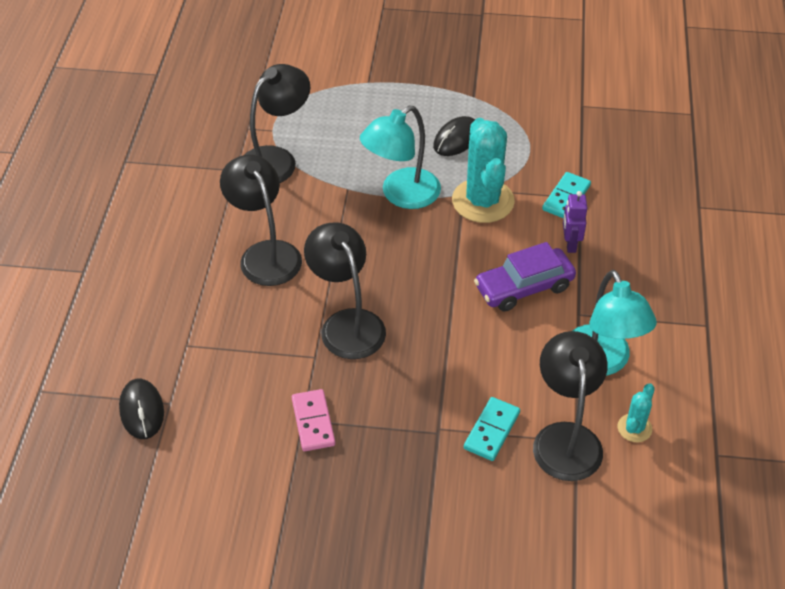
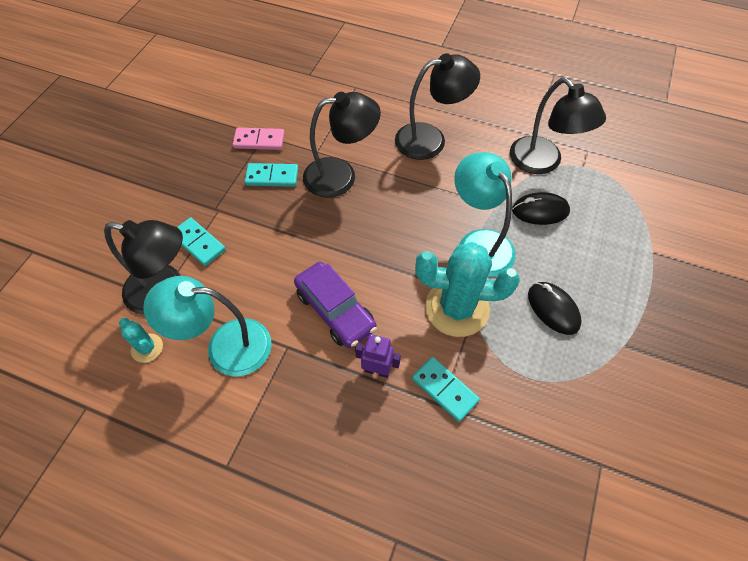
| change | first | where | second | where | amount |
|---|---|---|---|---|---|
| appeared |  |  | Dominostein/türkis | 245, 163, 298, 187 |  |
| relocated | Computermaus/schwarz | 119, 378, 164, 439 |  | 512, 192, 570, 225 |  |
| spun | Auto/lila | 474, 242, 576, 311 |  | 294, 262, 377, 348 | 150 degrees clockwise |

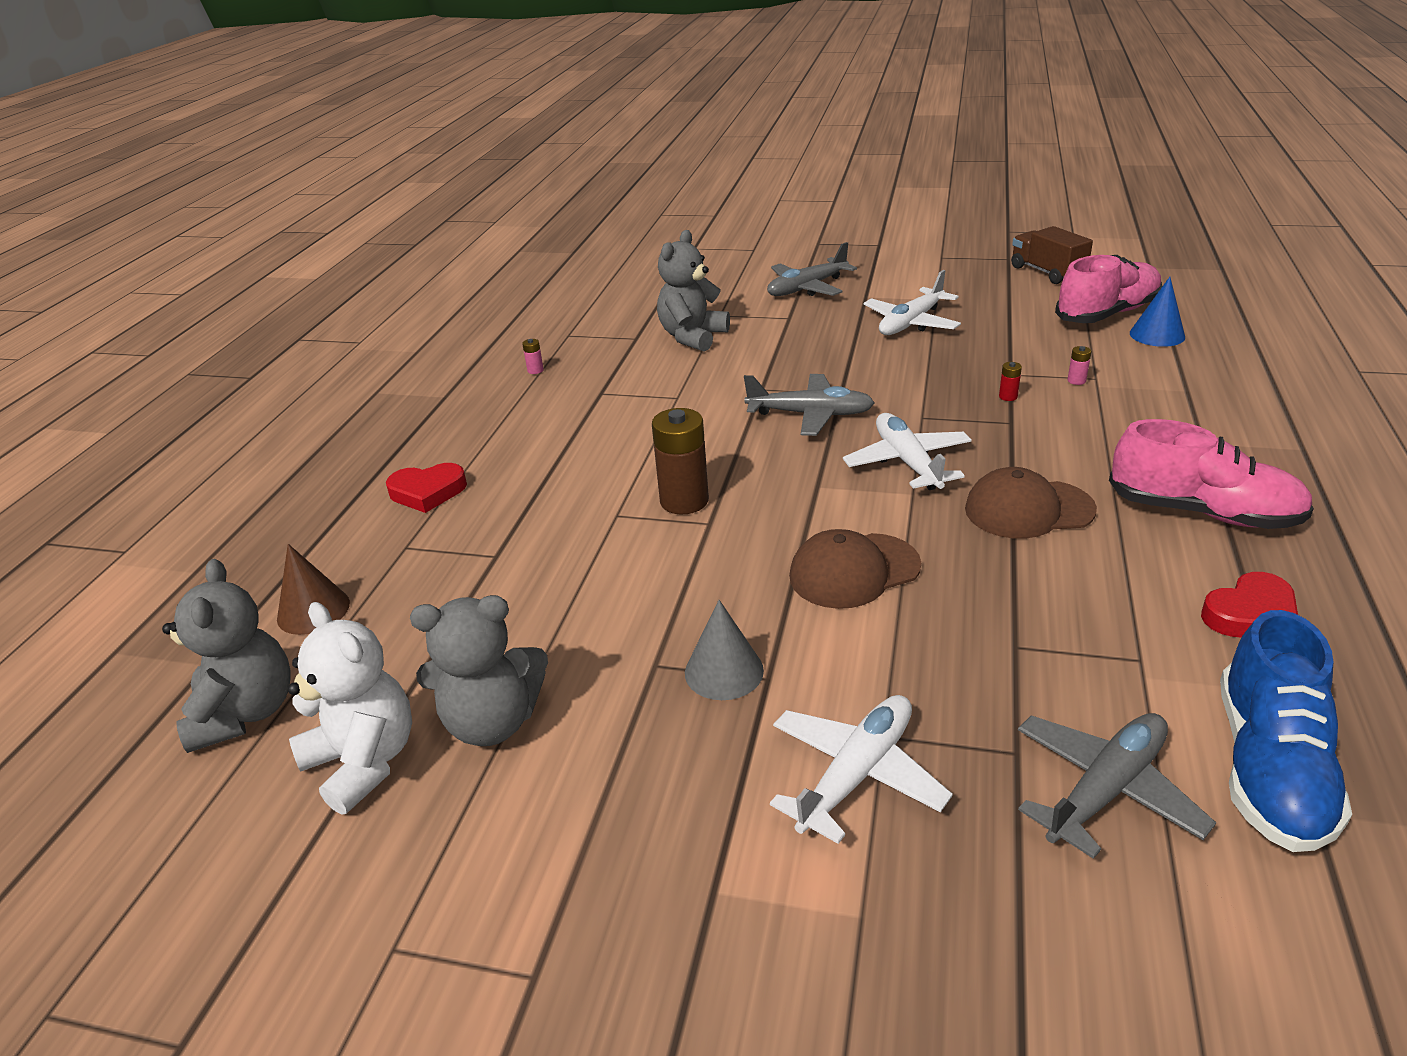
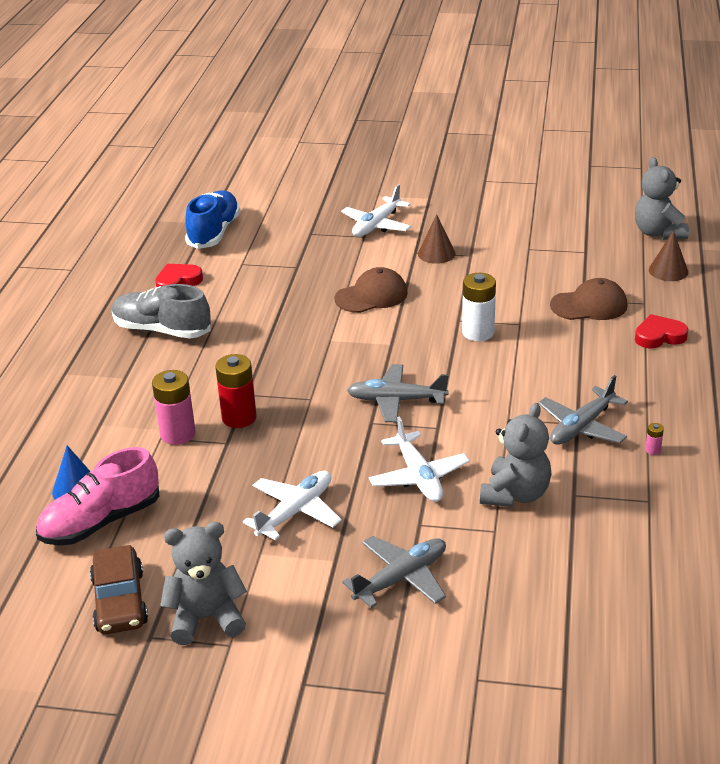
| change | first | where | second | where | amount |
|---|---|---|---|---|---|
| missing | Teddybär/weiß | 288, 602, 412, 815 |  |  |  |
| relocated | Teddybär/grau | 410, 595, 548, 746 |  | 160, 522, 247, 645 |  |
| relocated | Flugzeug/weiß | 843, 413, 972, 490 |  | 369, 417, 469, 502 |  |
| relocated | Kappe/braun | 965, 467, 1097, 539 |  | 550, 278, 628, 320 |  |
| relocated | Flugzeug/grau | 1018, 713, 1216, 859 |  | 538, 375, 628, 445 |  |
| exchanged | Lastwagen/braun | 1011, 226, 1093, 284 | Auto/braun | 90, 545, 148, 634 |  |
| colour | Batterie/braun | 652, 408, 709, 514 | Batterie/weiß | 462, 273, 496, 341 |  |
| colour | Kegel/grau | 685, 600, 764, 700 | Kegel/braun | 418, 214, 456, 264 |  |
| colour | Schuh/rosa | 1109, 419, 1314, 529 | Schuh/grau | 112, 284, 211, 339 |  |
| size | Batterie/rot | 999, 362, 1022, 401 |  | 215, 354, 256, 428 | x2.39 |
| size | Batterie/rosa | 1067, 346, 1092, 385 |  | 152, 370, 196, 445 | x2.39 |

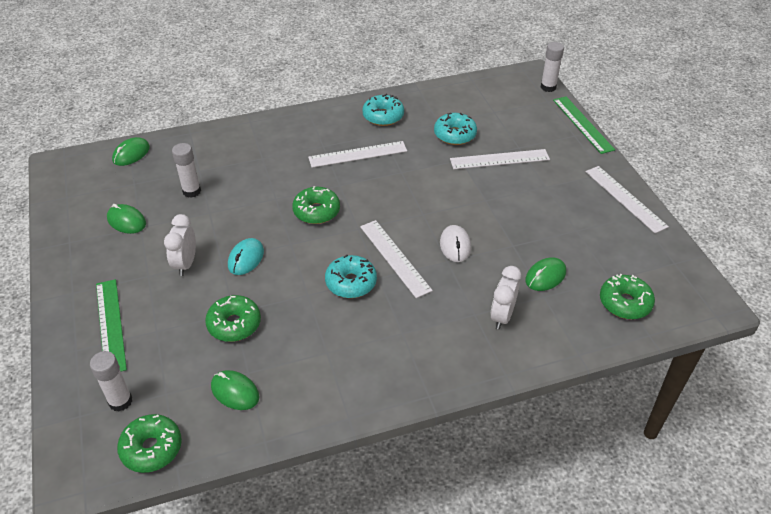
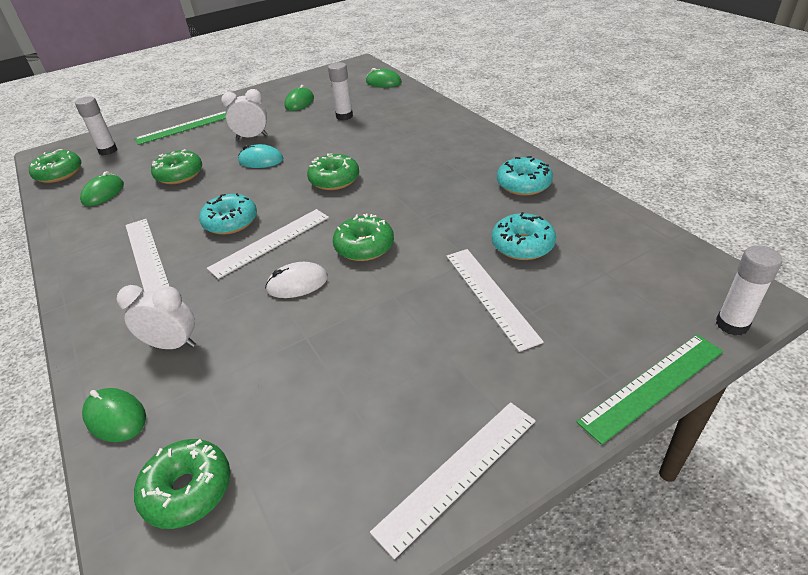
| change | first | where | second | where | amount |
|---|---|---|---|---|---|
| appeared |  |  | Donut/grün | 333, 213, 394, 261 |  |
| relocated | Lineal/weiß | 308, 141, 407, 168 |  | 126, 219, 170, 292 |  |
| relocated | Computermaus/grün | 525, 257, 566, 291 |  | 82, 388, 146, 442 |  |

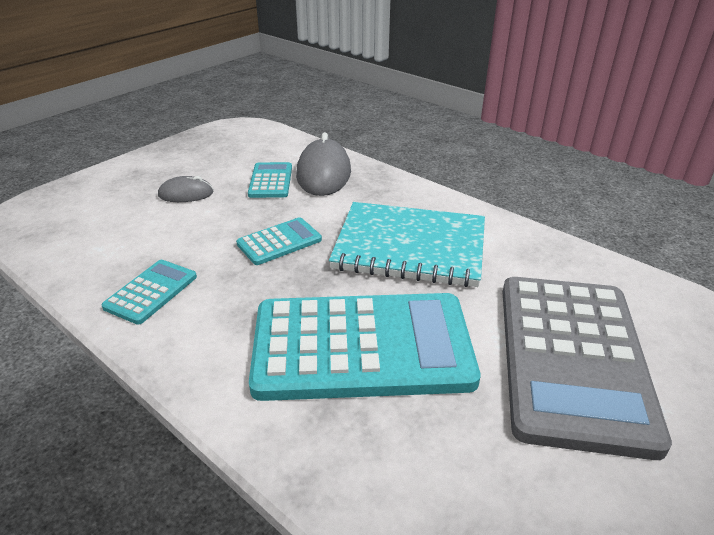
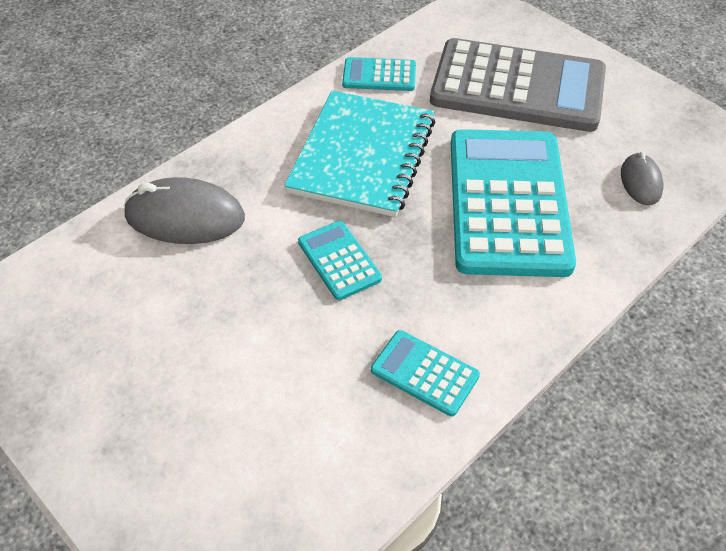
| change | first | where | second | where | amount |
|---|---|---|---|---|---|
| relocated | Computermaus/grau | 158, 176, 214, 202 |  | 621, 152, 663, 205 |  |
| relocated | Taschenrechner/türkis | 248, 162, 292, 198 |  | 342, 57, 416, 91 |  |

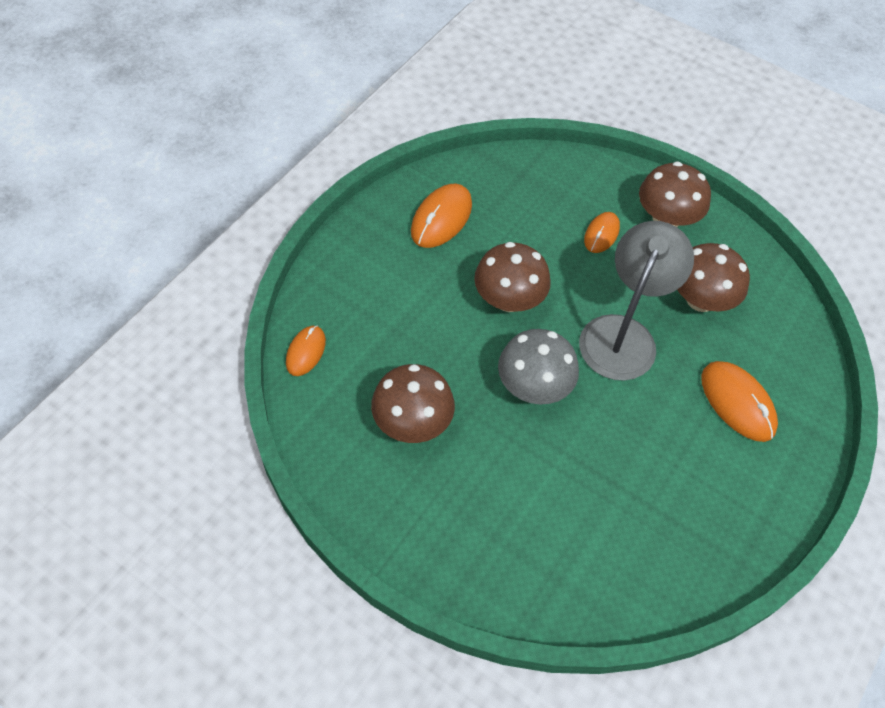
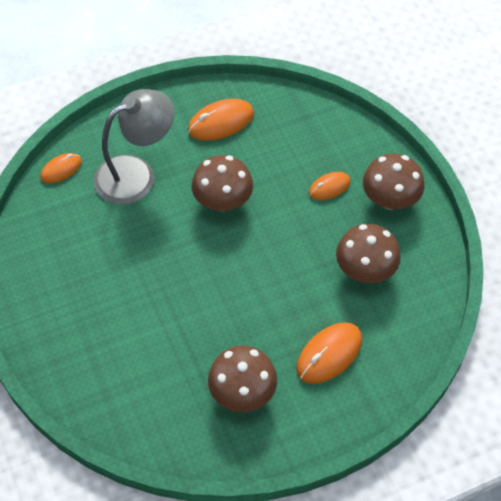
| change | first | where | second | where | amount |
|---|---|---|---|---|---|
| missing | Pilz/grau | 498, 329, 579, 405 |  |  |  |
| relocated | Pilz/braun | 371, 364, 455, 443 |  | 208, 345, 277, 413 |  |
| relocated | Lampe/grau | 579, 221, 694, 381 |  | 94, 89, 174, 205 |  |
| spun | Computermaus/orange | 701, 361, 778, 442 |  | 296, 322, 362, 384 | 45 degrees clockwise |

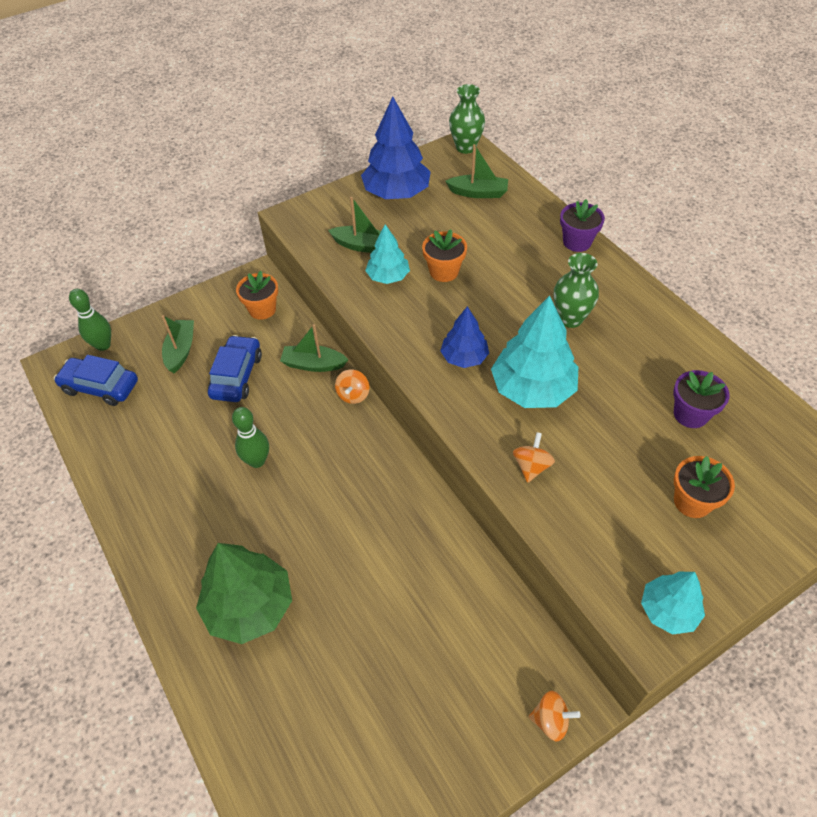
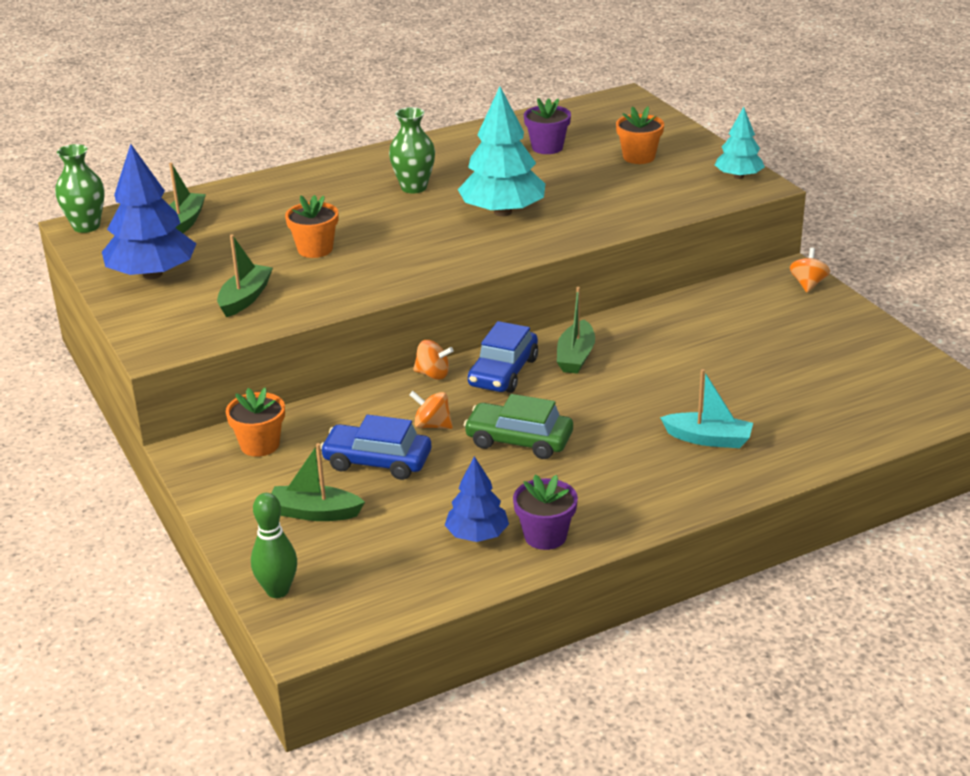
| change | first | where | second | where | amount |
|---|---|---|---|---|---|
| missing | Baum/türkis | 365, 224, 410, 284 |  |  |  |
| relocated | Auto/blau | 54, 355, 138, 406 |  | 468, 321, 538, 393 |  |
| relocated | Boot/grün | 280, 324, 349, 372 |  | 557, 287, 595, 374 |  |
| relocated | Baum/blau | 440, 306, 489, 368 |  | 445, 456, 509, 542 |  |
| relocated | Kreisel/orange | 513, 432, 555, 483 |  | 409, 391, 453, 429 |  |
| relocated | Blumentopf/lila | 560, 199, 605, 252 |  | 513, 475, 578, 550 |  |
| exchanged | Baum/grün | 196, 543, 292, 644 | Boot/türkis | 660, 369, 753, 448 |  |
| exchanged | Bowlingkegel/grün | 232, 407, 269, 468 | Auto/grün | 464, 394, 573, 459 |  |

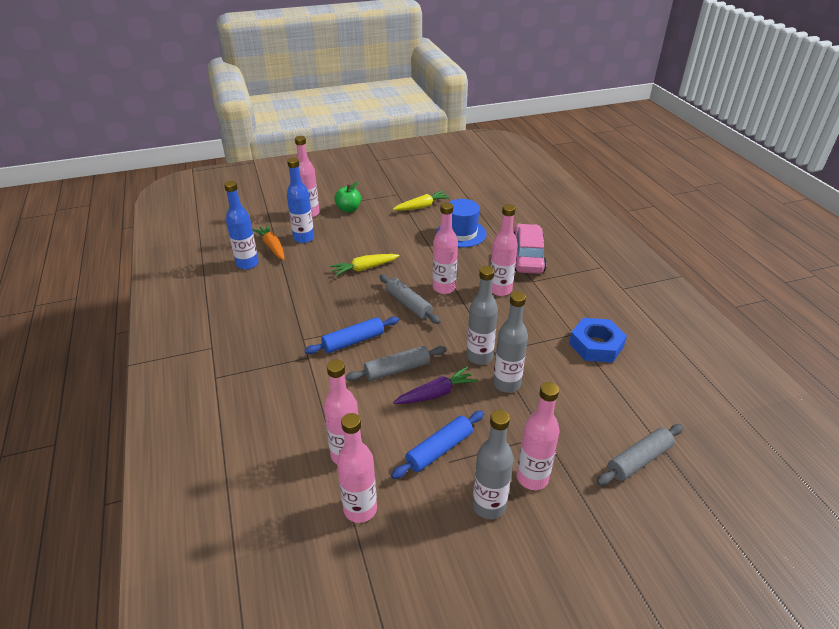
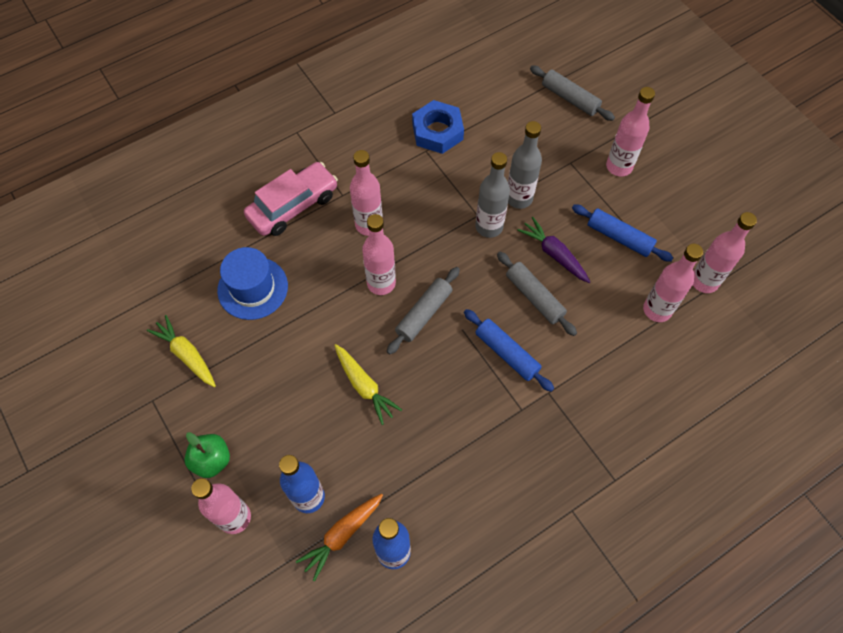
| change | first | where | second | where | amount |
|---|---|---|---|---|---|
| missing | Flasche/grau | 473, 410, 513, 519 |  |  |  |
| spun | Auto/rosa | 513, 224, 547, 274 |  | 244, 162, 338, 236 | 150 degrees clockwise |

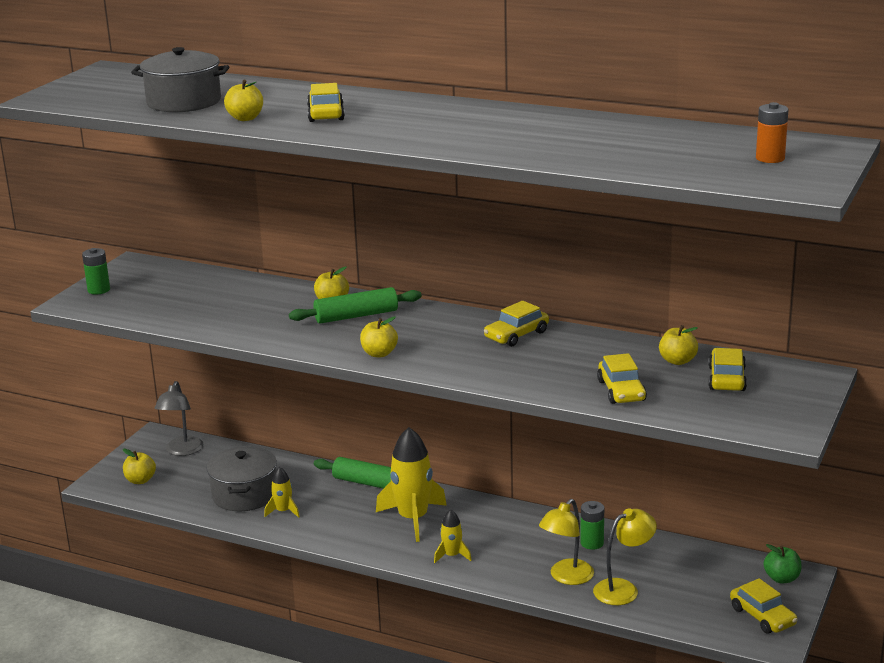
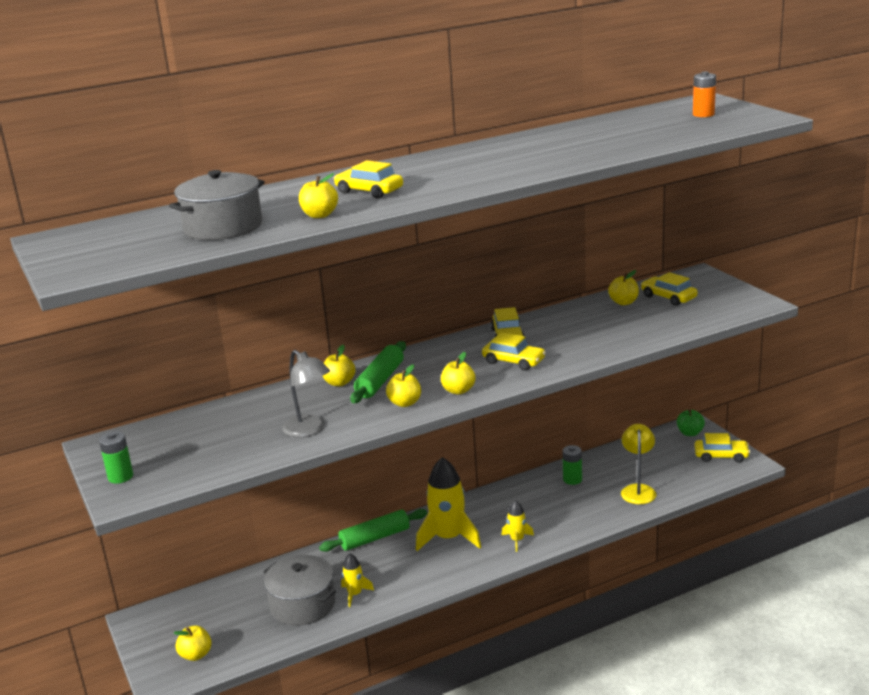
| change | first | where | second | where | amount |
|---|---|---|---|---|---|
| missing | Lampe/gelb | 539, 499, 594, 585 |  |  |  |
| appeared |  |  | Apfel/gelb | 386, 364, 421, 407 |  |
| relocated | Lampe/grau | 154, 381, 203, 456 |  | 282, 350, 330, 438 |  |
| relocated | Auto/gelb | 597, 353, 647, 404 |  | 482, 332, 546, 370 |  |

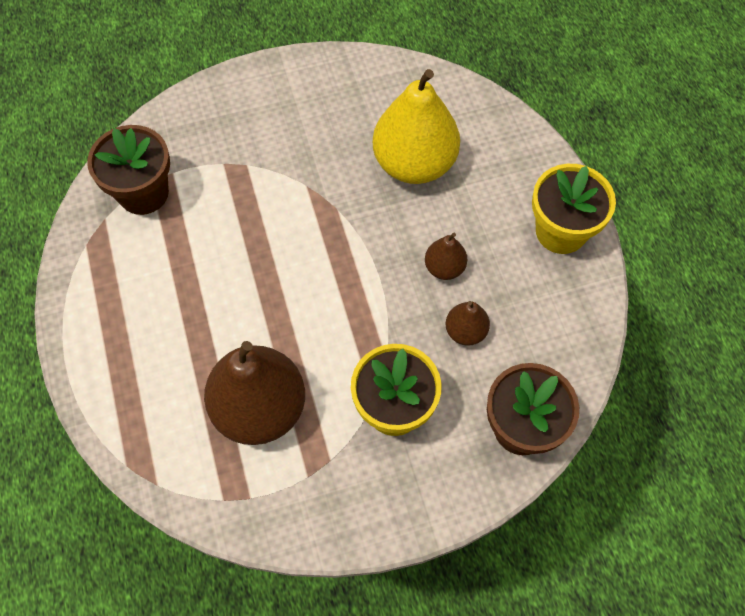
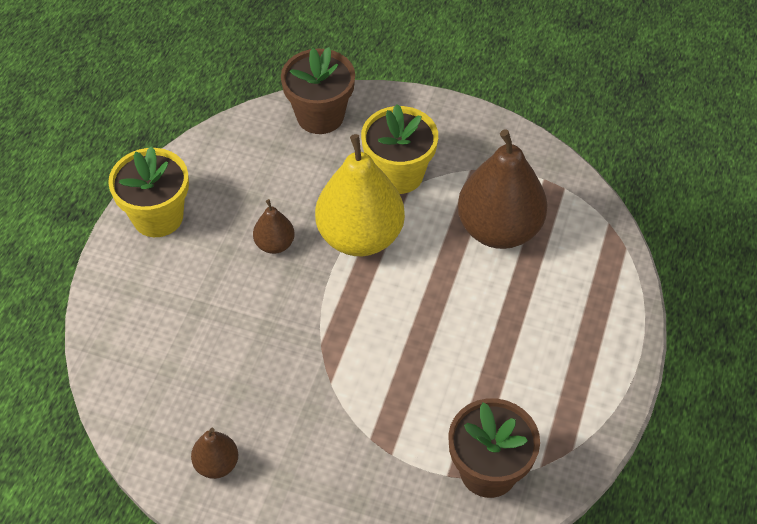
| change | first | where | second | where | amount |
|---|---|---|---|---|---|
| relocated | Birne/gelb | 373, 69, 460, 184 |  | 315, 134, 405, 256 |  |
| relocated | Birne/braun | 446, 301, 490, 346 |  | 191, 428, 238, 479 |  |

